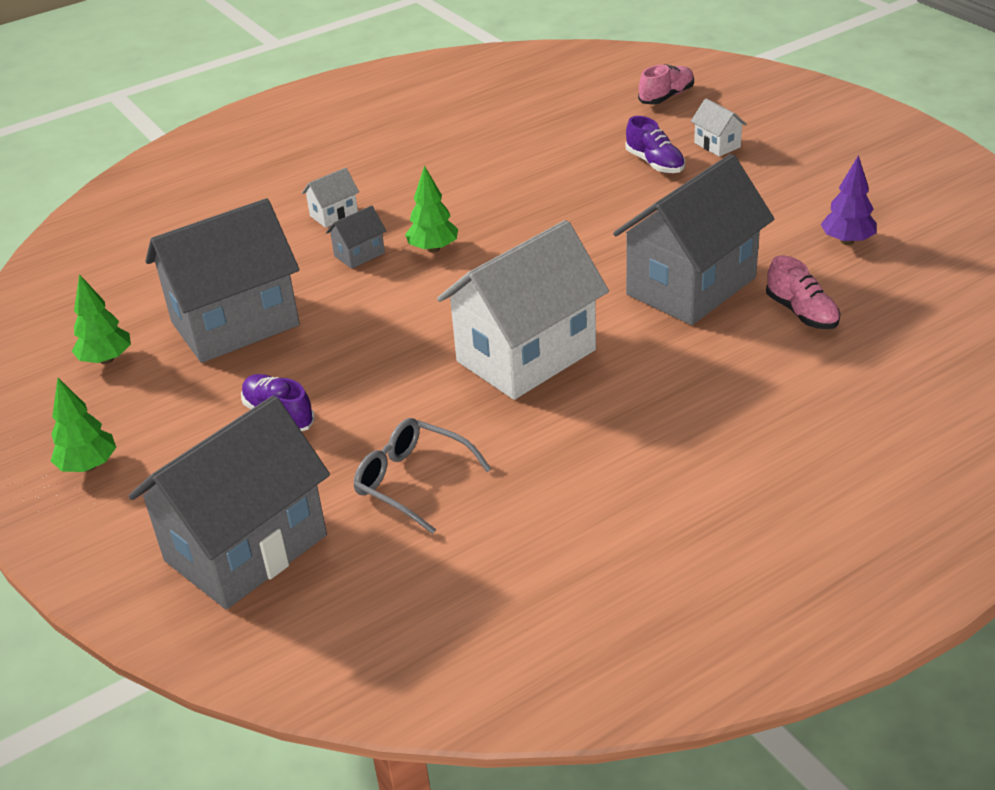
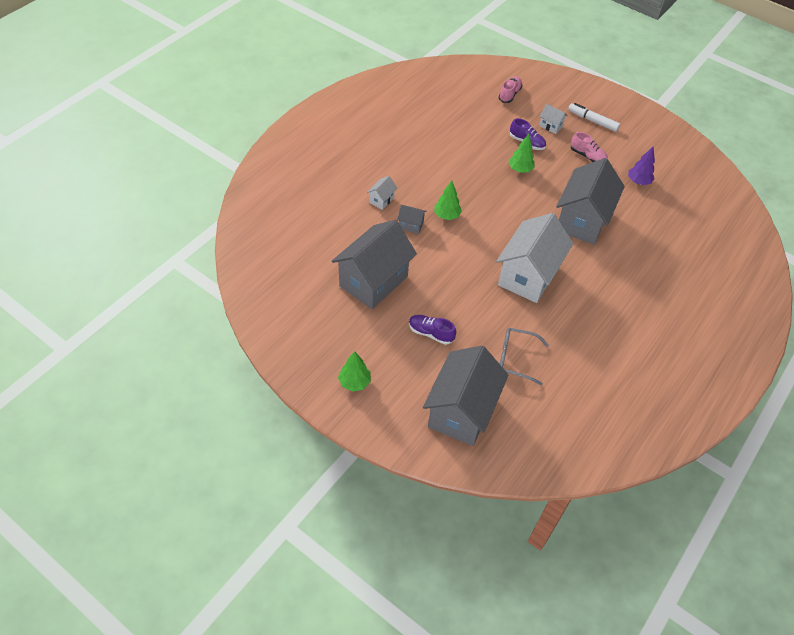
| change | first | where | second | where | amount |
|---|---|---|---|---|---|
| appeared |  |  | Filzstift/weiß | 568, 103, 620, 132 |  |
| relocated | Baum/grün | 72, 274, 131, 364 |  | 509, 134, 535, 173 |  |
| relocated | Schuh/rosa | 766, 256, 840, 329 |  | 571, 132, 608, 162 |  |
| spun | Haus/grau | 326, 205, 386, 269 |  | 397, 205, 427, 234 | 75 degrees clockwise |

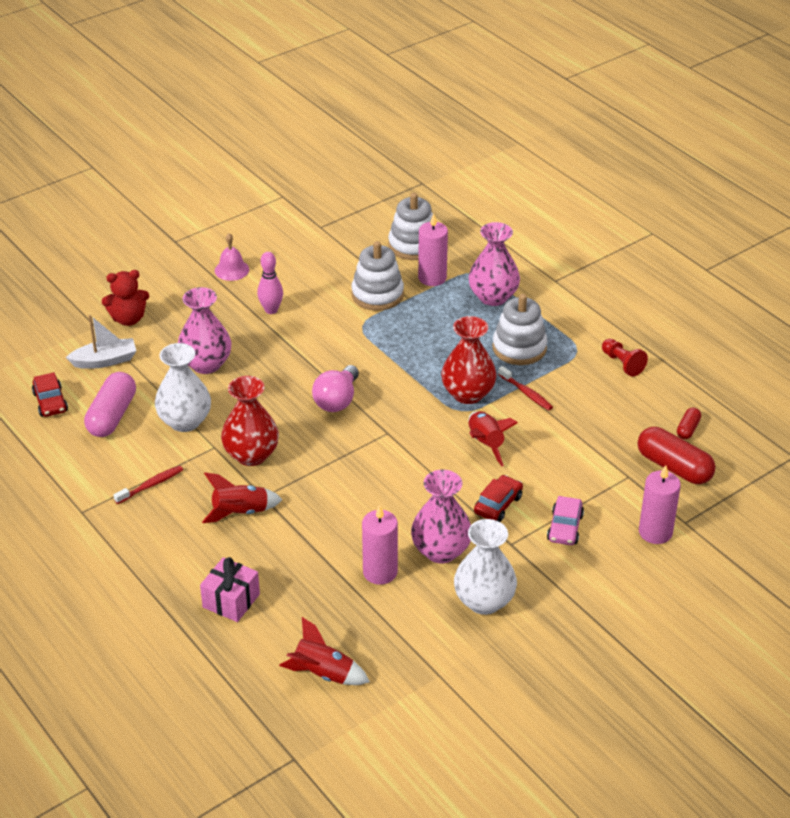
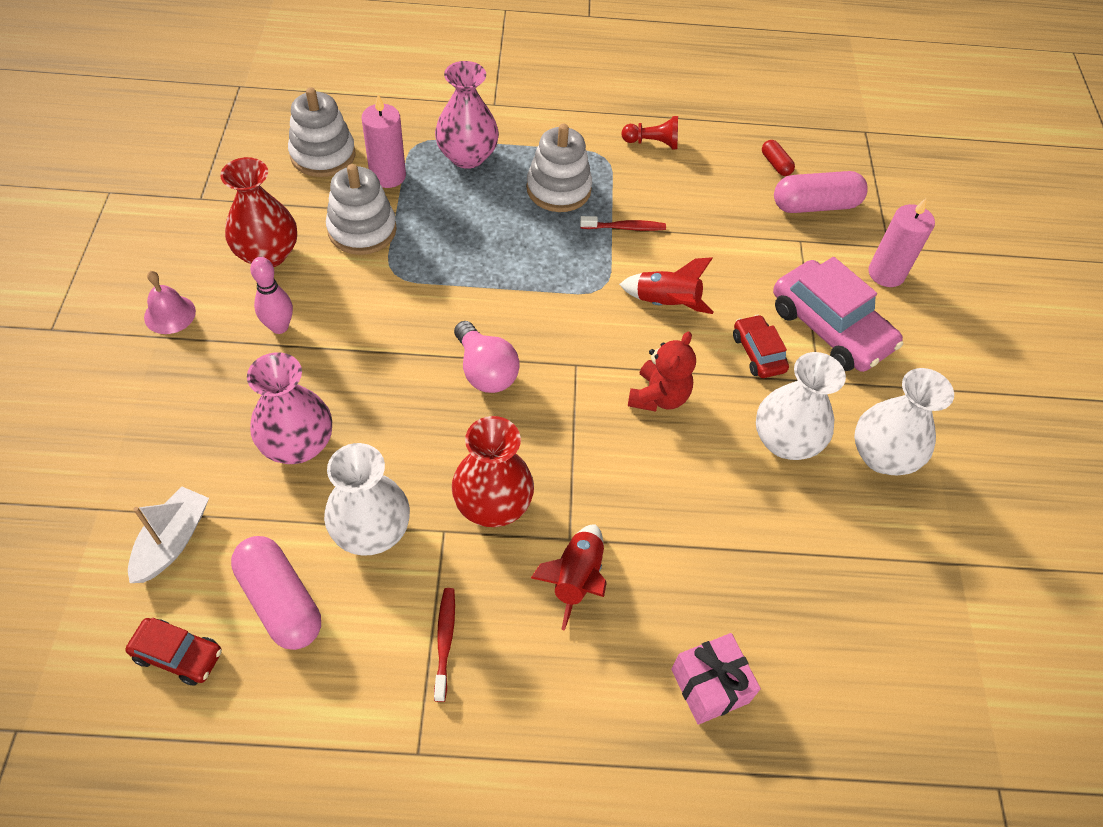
| change | first | where | second | where | amount |
|---|---|---|---|---|---|
| missing | Rakete/rot | 279, 617, 370, 685 |  |  |  |
| missing | Kerze/rosa | 362, 505, 398, 585 |  |  |  |
| relocated | Teddybär/rot | 101, 270, 149, 326 |  | 628, 331, 696, 412 |  |
| relocated | Vase/rot | 441, 316, 497, 404 |  | 220, 157, 297, 267 |  |
| colour | Vase/rosa | 411, 470, 471, 563 | Vase/weiß | 756, 352, 846, 460 |  |
| colour | Kapsel/rot | 638, 427, 716, 484 | Kapsel/rosa | 774, 171, 868, 213 |  |
| size | Auto/rosa | 547, 496, 584, 545 |  | 773, 257, 903, 372 | x1.88 |

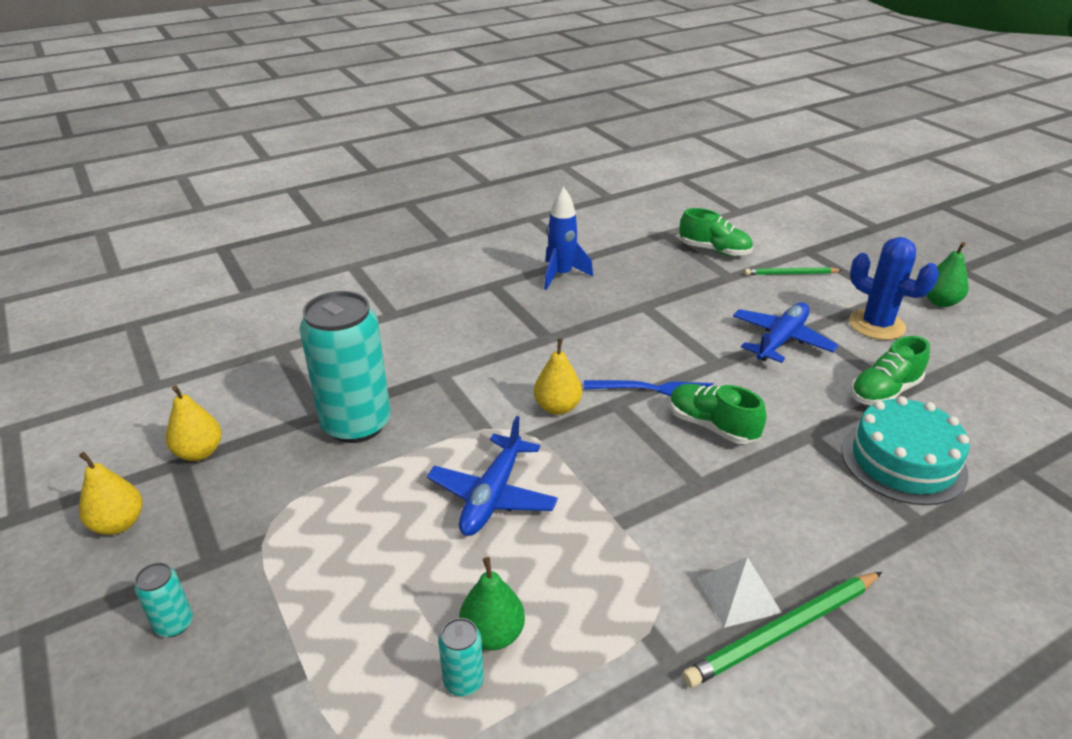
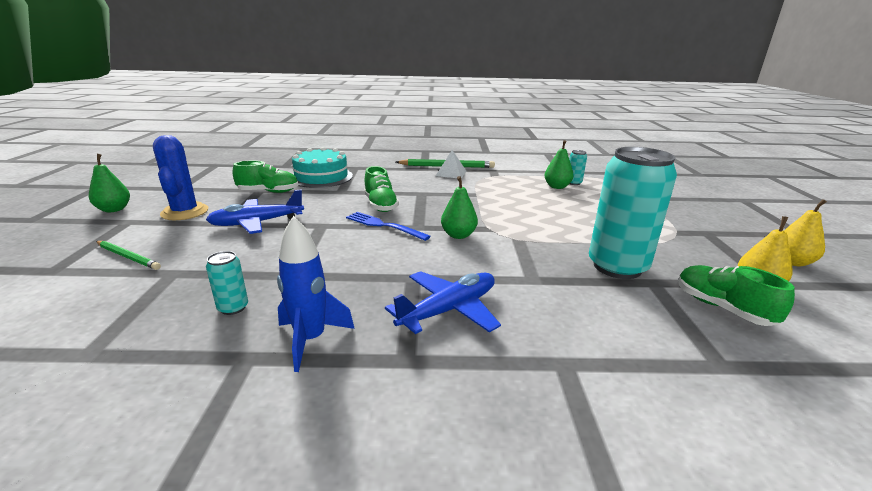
| change | first | where | second | where | amount |
|---|---|---|---|---|---|
| relocated | Dose/türkis | 134, 562, 193, 637 |  | 206, 251, 248, 315 |  |
| relocated | Flugzeug/blau | 427, 416, 558, 536 |  | 385, 271, 501, 334 |  |
| relocated | Schuh/grün | 679, 208, 753, 256 |  | 678, 265, 795, 326 |  |
| colour | Birne/gelb | 534, 338, 582, 415 | Birne/grün | 441, 176, 478, 239 |  |

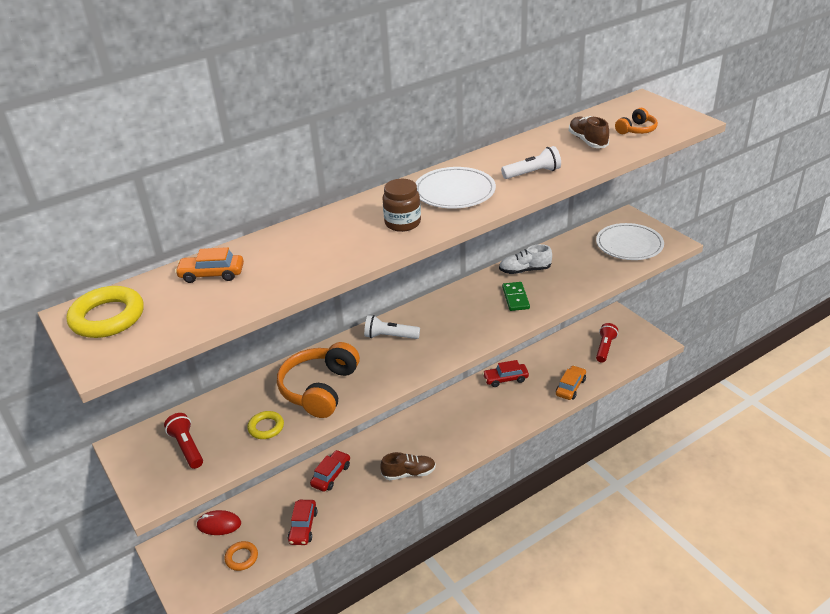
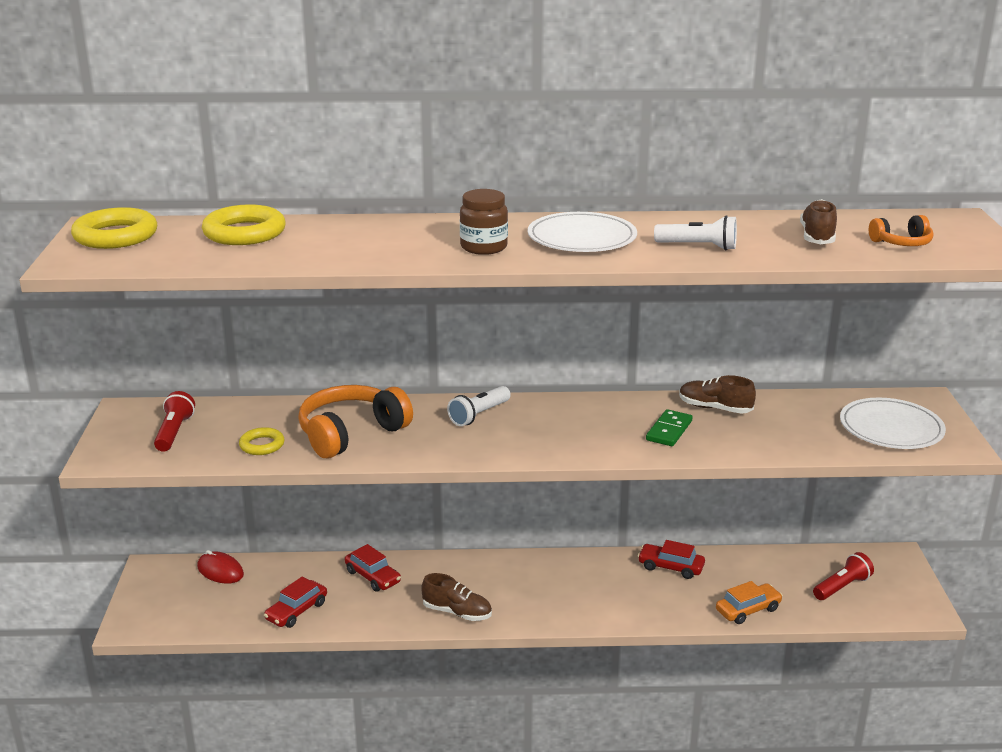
| change | first | where | second | where | amount |
|---|---|---|---|---|---|
| missing | Ring/orange | 224, 541, 258, 571 |  |  |  |
| exchanged | Auto/orange | 175, 247, 244, 283 | Ring/gelb | 202, 204, 286, 245 |  |
| colour | Schuh/weiß | 499, 244, 552, 274 | Schuh/braun | 679, 375, 756, 414 |  |
| spun | Auto/rot | 310, 450, 350, 492 |  | 345, 544, 401, 592 | 75 degrees clockwise |
| spun | Taschenlampe/weiß | 364, 315, 420, 339 |  | 447, 386, 511, 426 | 90 degrees counterclockwise |

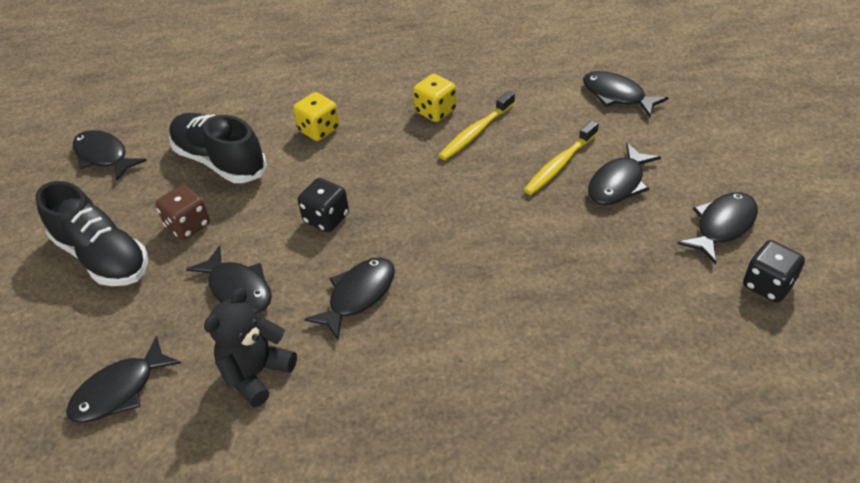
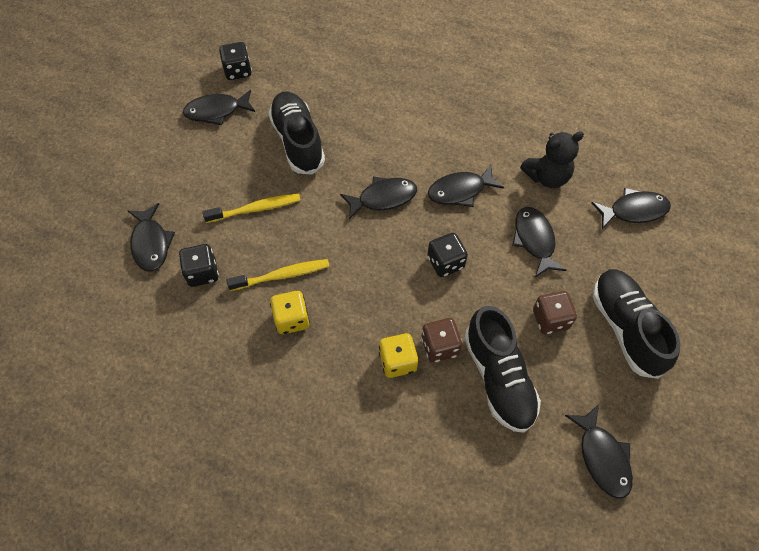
| change | first | where | second | where | amount |
|---|---|---|---|---|---|
| appeared |  |  | Spielwürfel/schwarz | 179, 244, 219, 287 |  |
| appeared |  |  | Schuh/schwarz | 268, 91, 325, 175 |  |
| appeared |  |  | Spielwürfel/braun | 421, 318, 462, 363 |  |
| relocated | Fisch/schwarz | 588, 143, 661, 205 |  | 340, 176, 417, 220 |  |

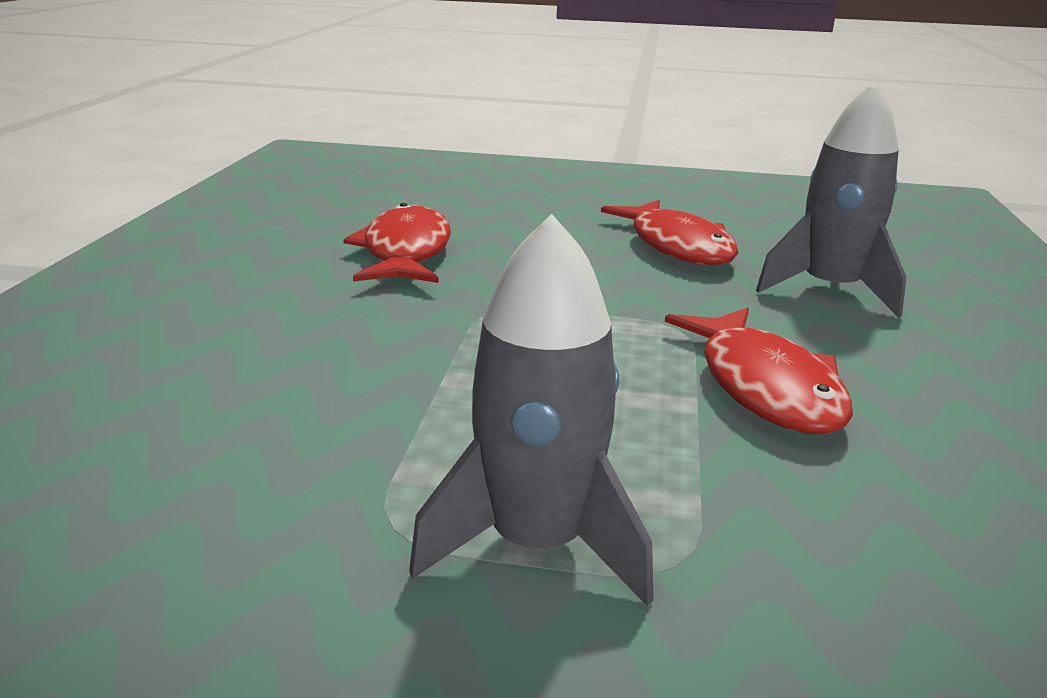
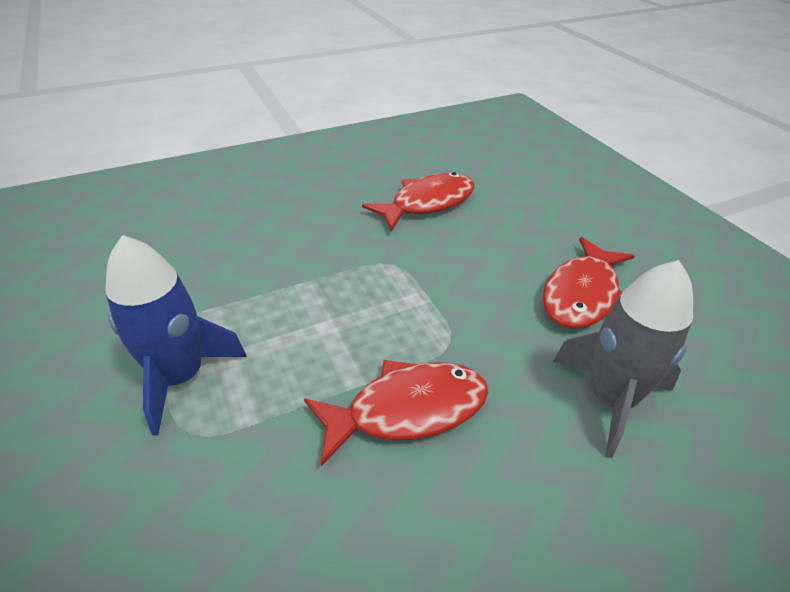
| change | first | where | second | where | amount |
|---|---|---|---|---|---|
| colour | Rakete/grau | 409, 214, 654, 607 | Rakete/blau | 105, 235, 247, 435 |  |
| spun | Fisch/rot | 665, 307, 853, 435 |  | 304, 360, 488, 466 | 150 degrees counterclockwise |

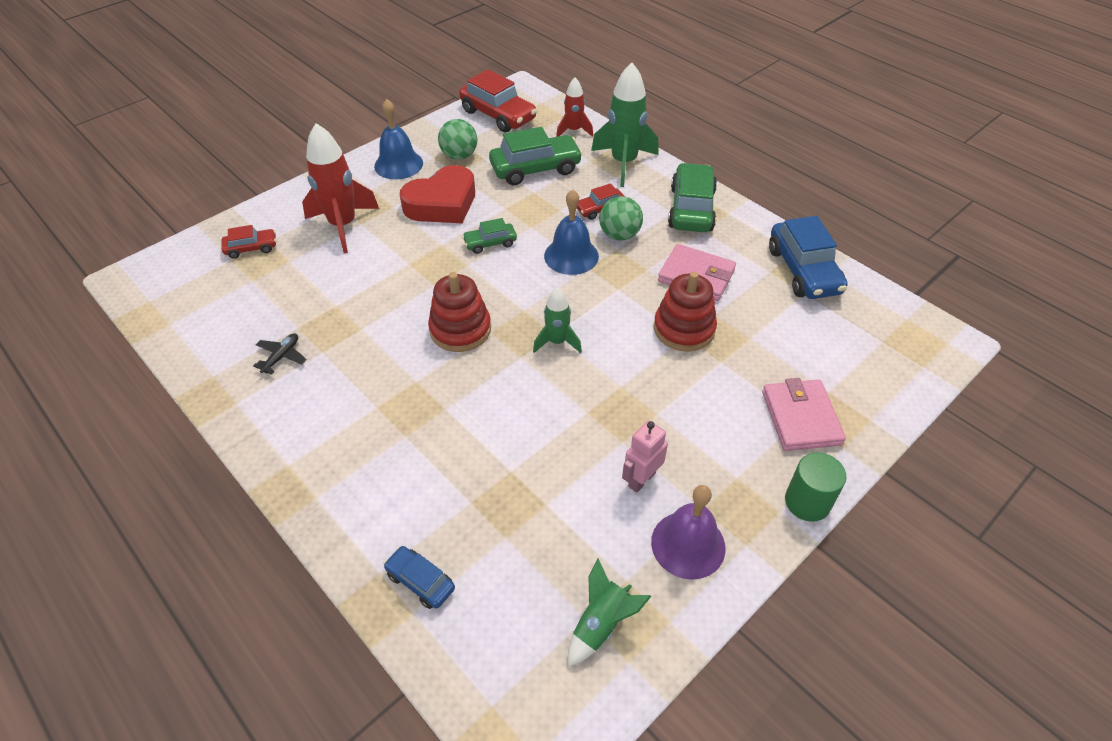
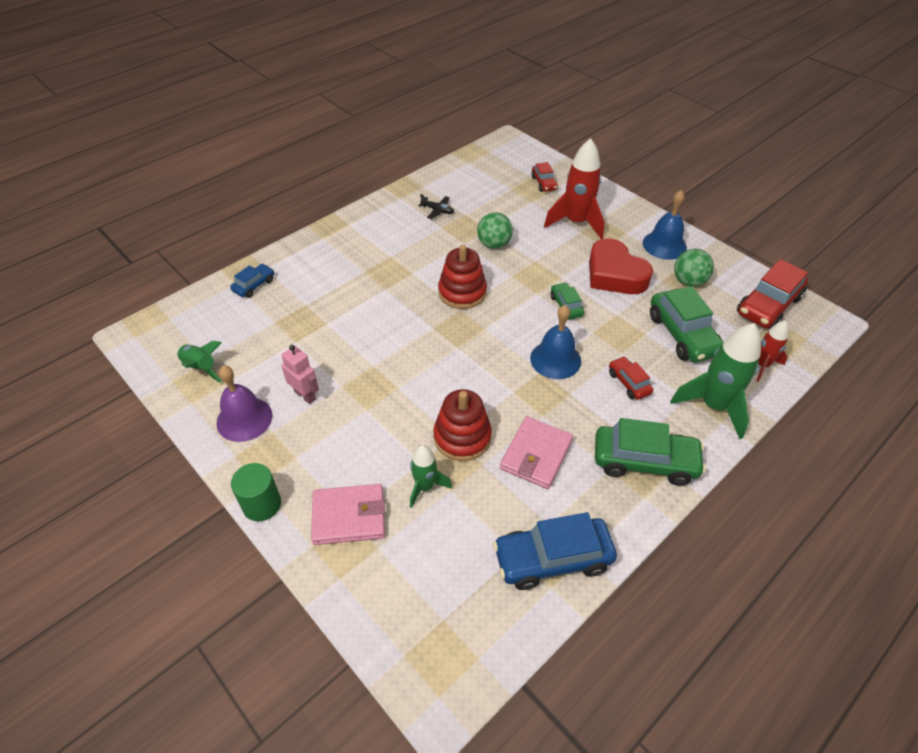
| change | first | where | second | where | amount |
|---|---|---|---|---|---|
| relocated | Rakete/grün | 533, 287, 582, 353 |  | 410, 445, 452, 508 |  |
| relocated | Ball/grün | 599, 196, 643, 241 |  | 477, 212, 513, 249 |  |

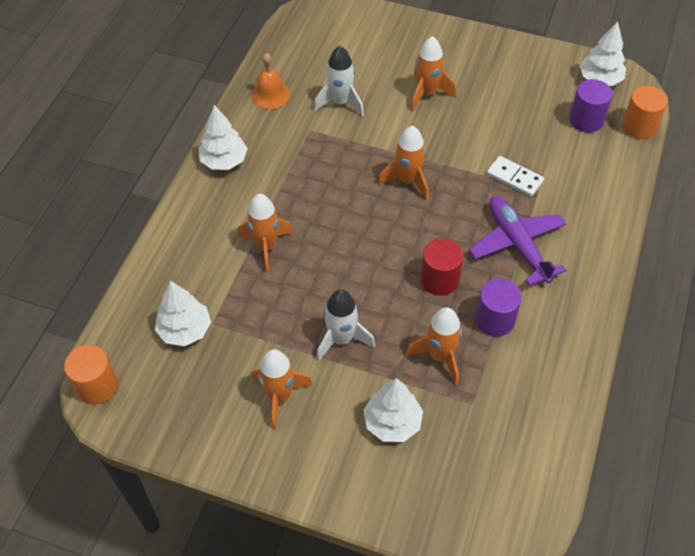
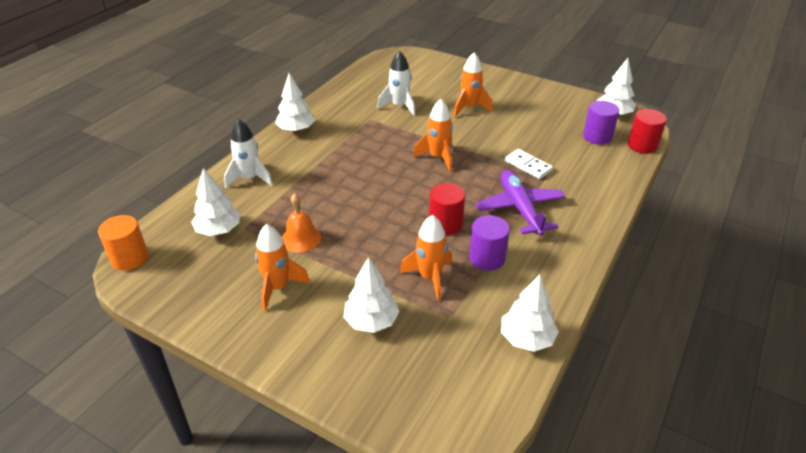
| change | first | where | second | where | amount |
|---|---|---|---|---|---|
| missing | Rakete/orange | 238, 194, 294, 273 |  |  |  |
| appeared |  |  | Baum/weiß | 501, 275, 559, 352 |  |
| relocated | Glocke/orange | 252, 53, 290, 109 |  | 282, 193, 321, 253 |  |
| relocated | Rakete/weiß | 317, 289, 375, 362 |  | 224, 119, 273, 188 |  |
| colour | Vollzylinder/orange | 622, 86, 668, 139 | Vollzylinder/rot | 628, 109, 667, 154 |  |

